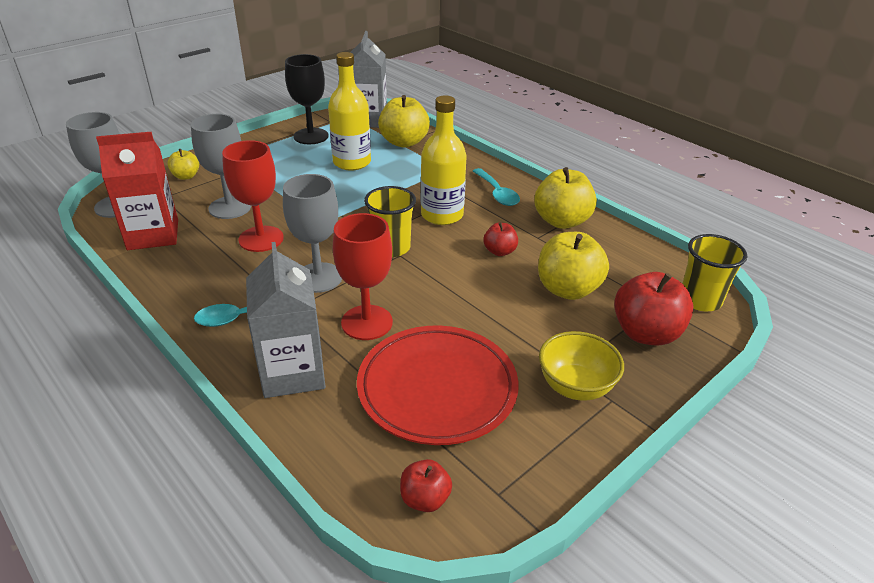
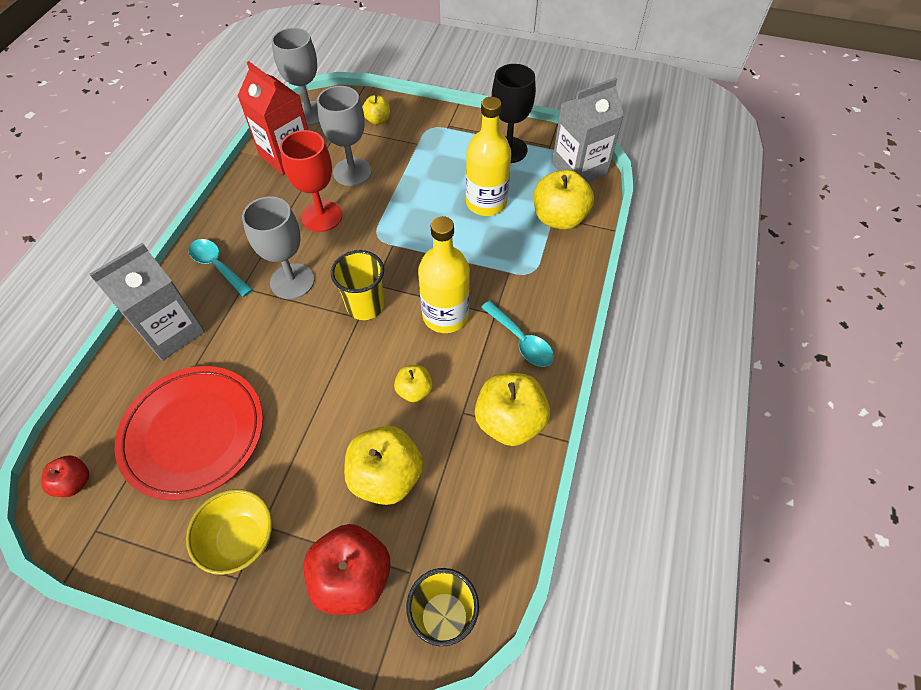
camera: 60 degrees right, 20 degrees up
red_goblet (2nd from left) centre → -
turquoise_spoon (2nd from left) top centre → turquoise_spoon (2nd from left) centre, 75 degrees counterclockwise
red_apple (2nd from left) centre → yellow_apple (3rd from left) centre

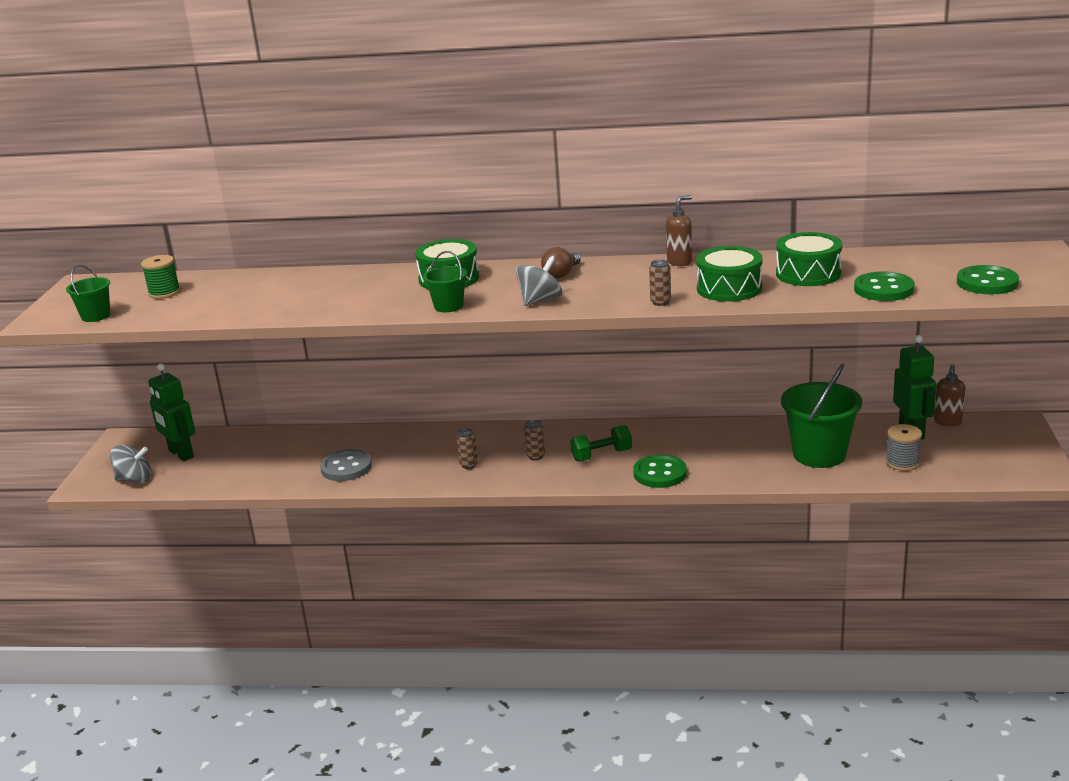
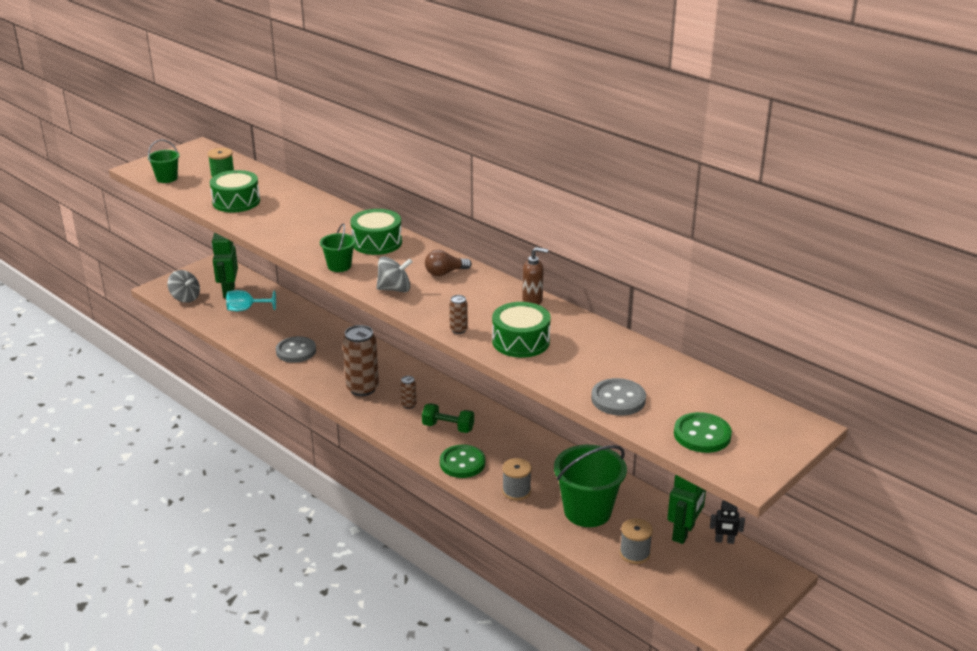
camera: 35 degrees right, 5 degrees up
brown_can (1st from left) centre, x2.16
green_drum (3rd from left in the first image) top right → green_drum (1st from left) top left, moved
green_button (2nd from left) middle right → grey_button (2nd from left) centre
brown_soap_dispenser (2nd from left) middle right → black_robot bottom right
- → turquoise_goblet middle left
- → grey_spool (1st from left) bottom centre

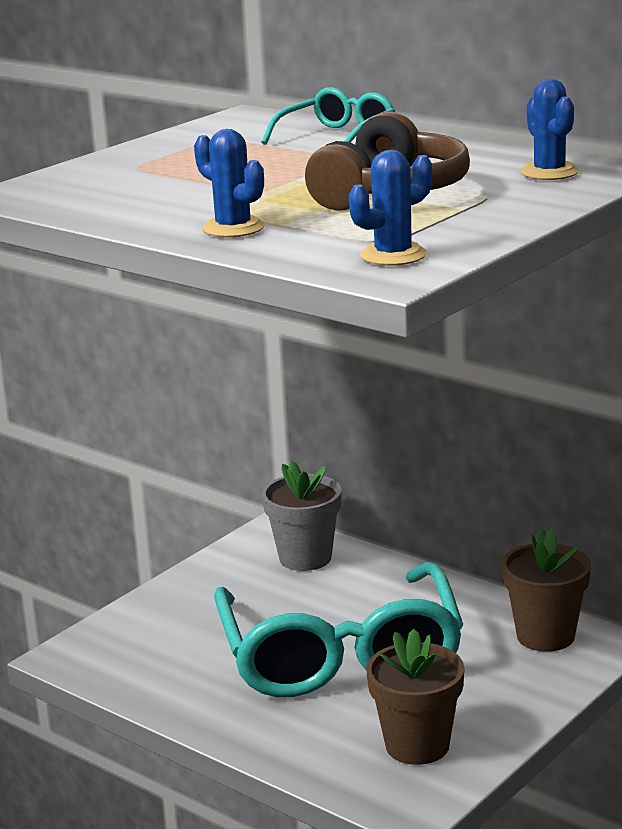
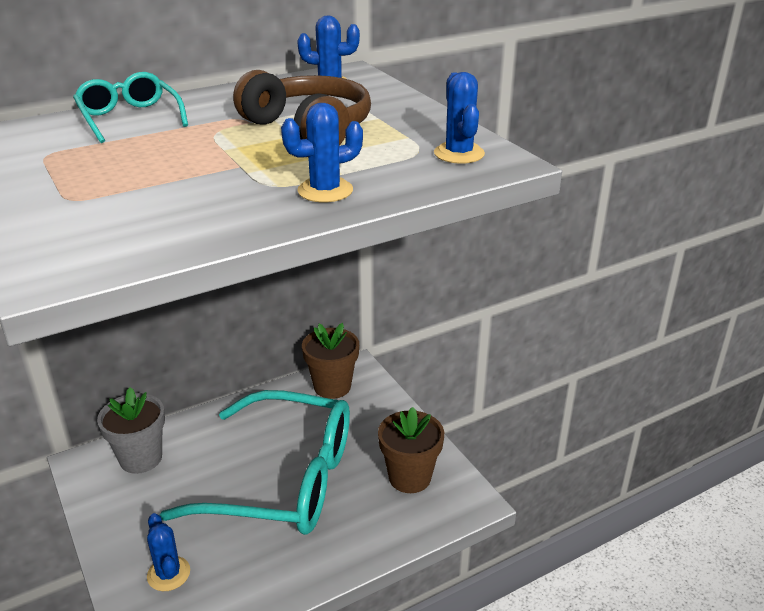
camera: 70 degrees left, 10 degrees up
- → blue_cactus (1st from left) bottom left

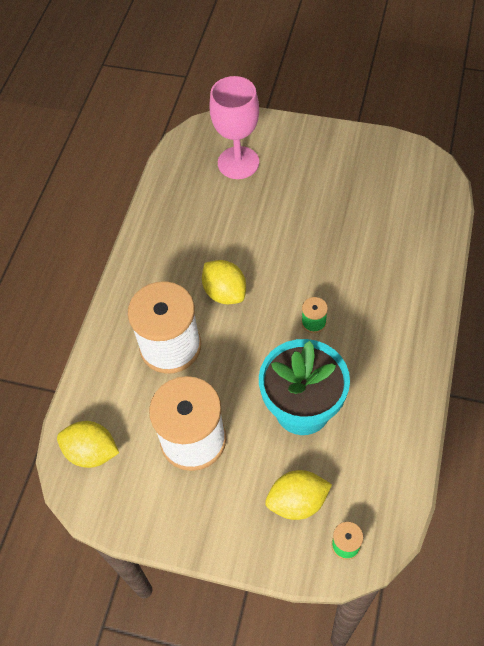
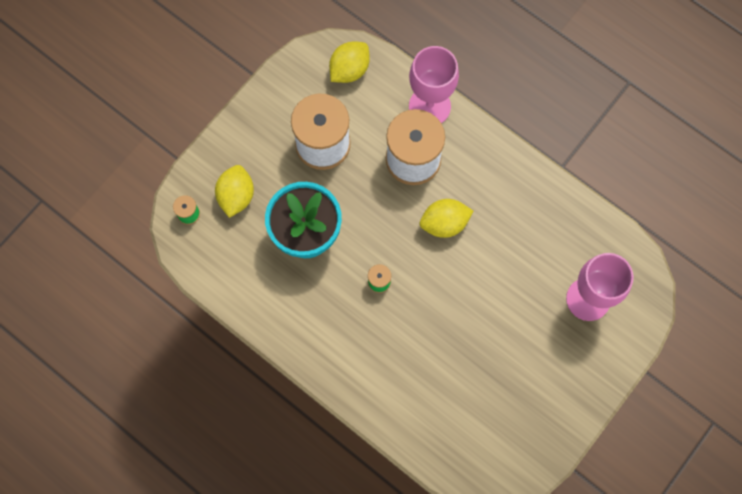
camera: 110 degrees right, 15 degrees up
- → pink_goblet (1st from left) top centre

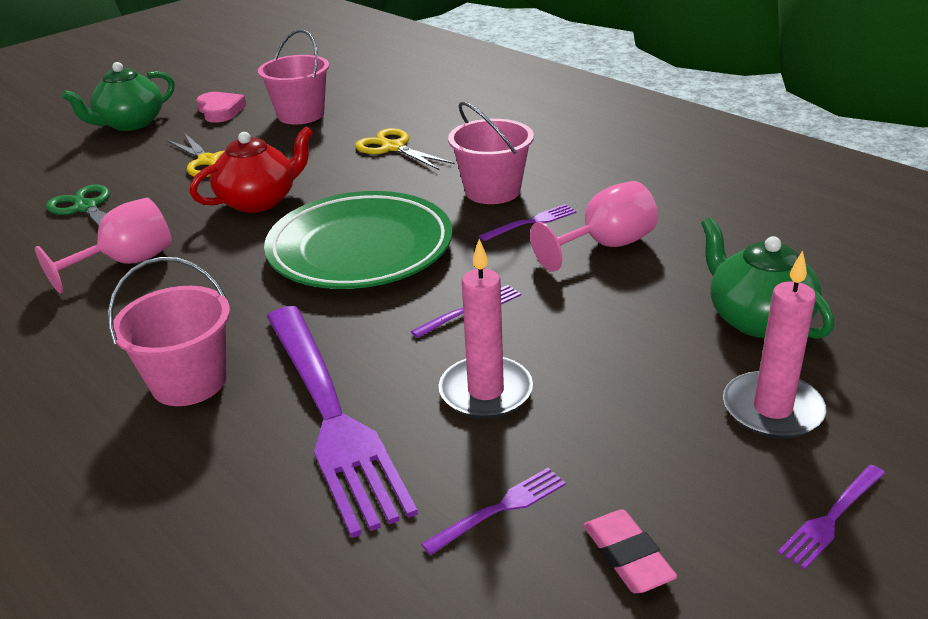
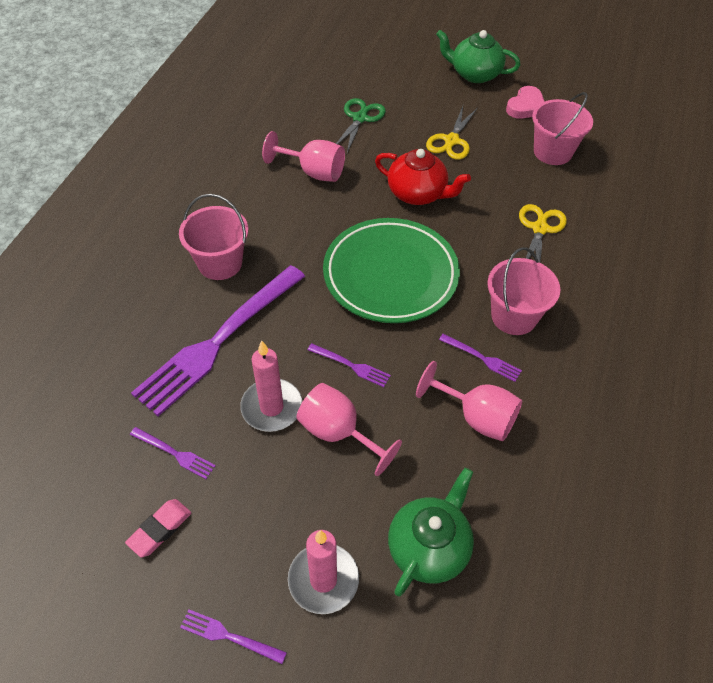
camera: 60 degrees right, 20 degrees up
- → pink_goblet (2nd from left) centre

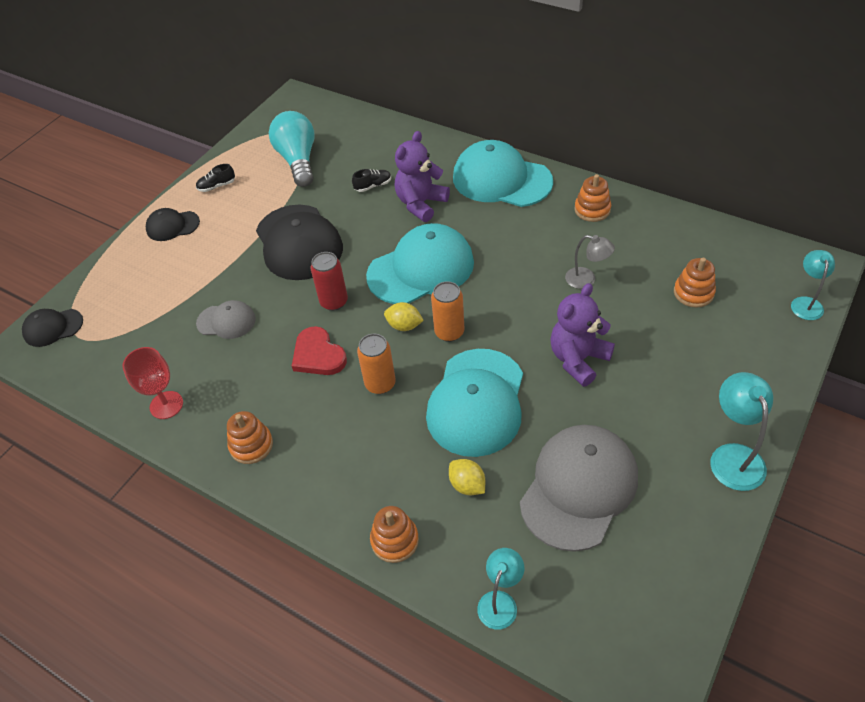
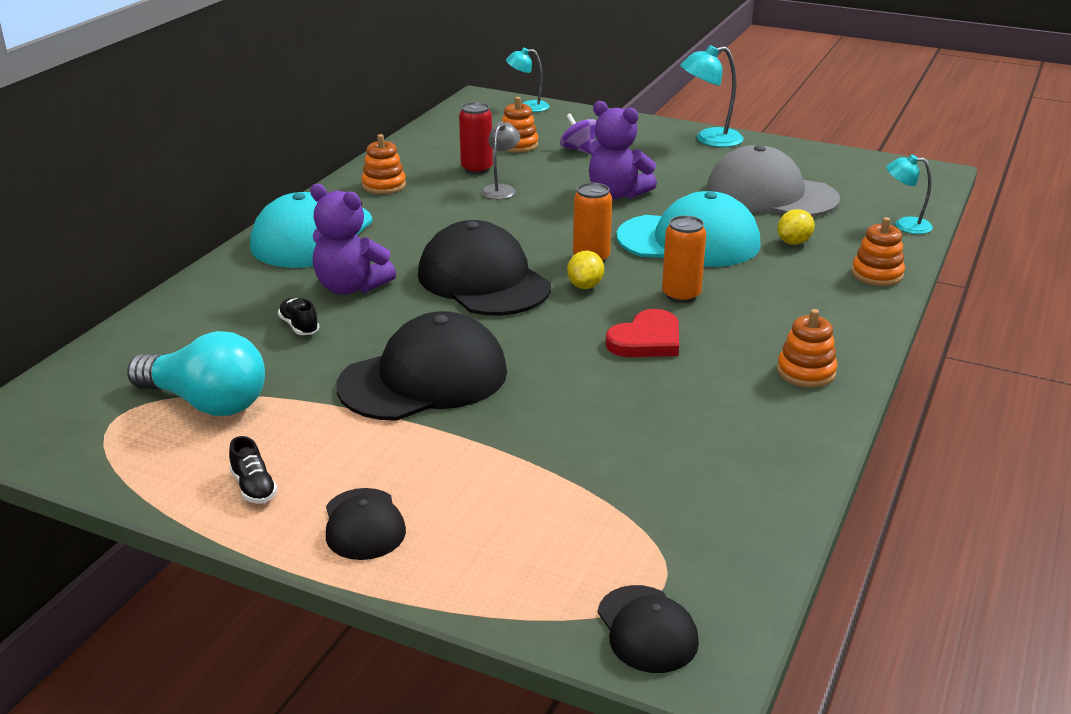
camera: 100 degrees left, 20 degrees down
red_goblet middle left → -
grey_cap (1st from left) middle left → -
turquoise_light_bulb top centre → turquoise_light_bulb middle left, 135 degrees counterclockwise
red_can centre → red_can top centre, moved
turquoise_cap (1st from left) centre → black_cap (3rd from left) centre
- → purple_spinning_top top centre

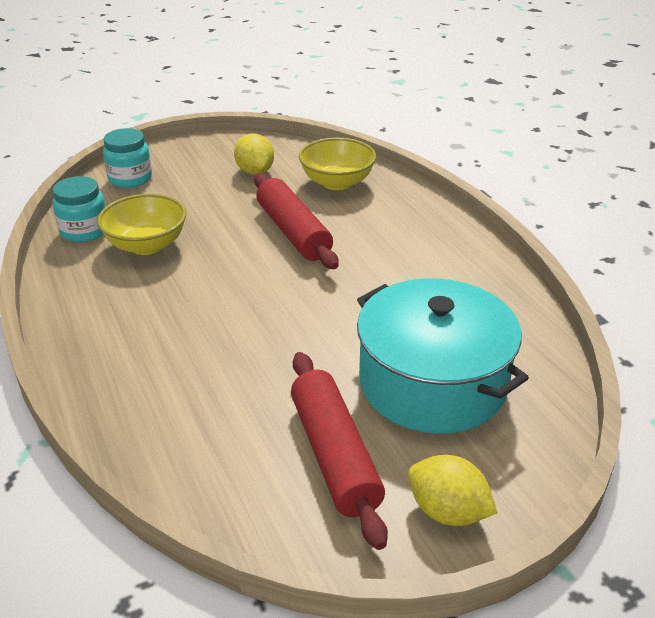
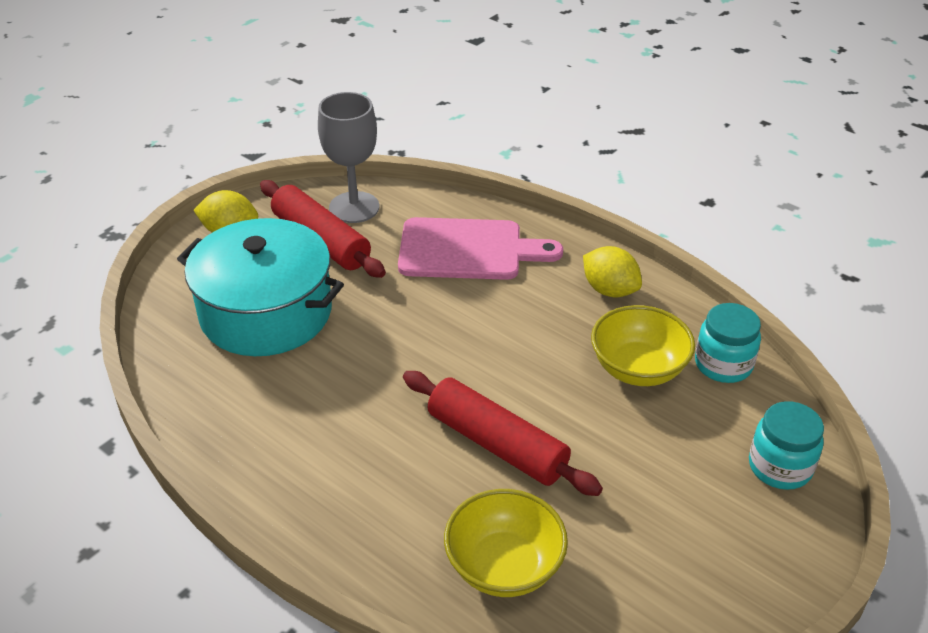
camera: 155 degrees right, 5 degrees up
yellow_lemon (1st from left in the first image) top centre → yellow_lemon (2nd from left) centre, moved
- → grey_goblet top centre
- → pink_cutting_board centre

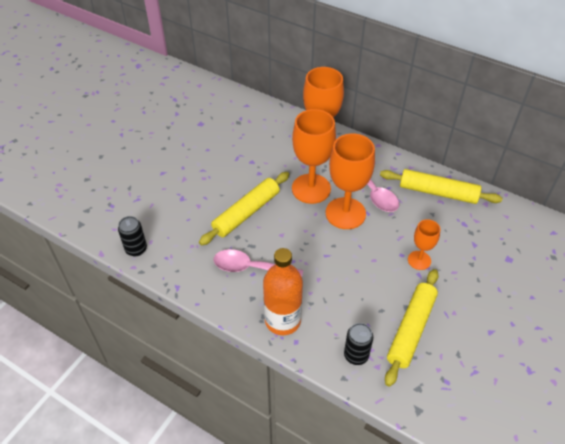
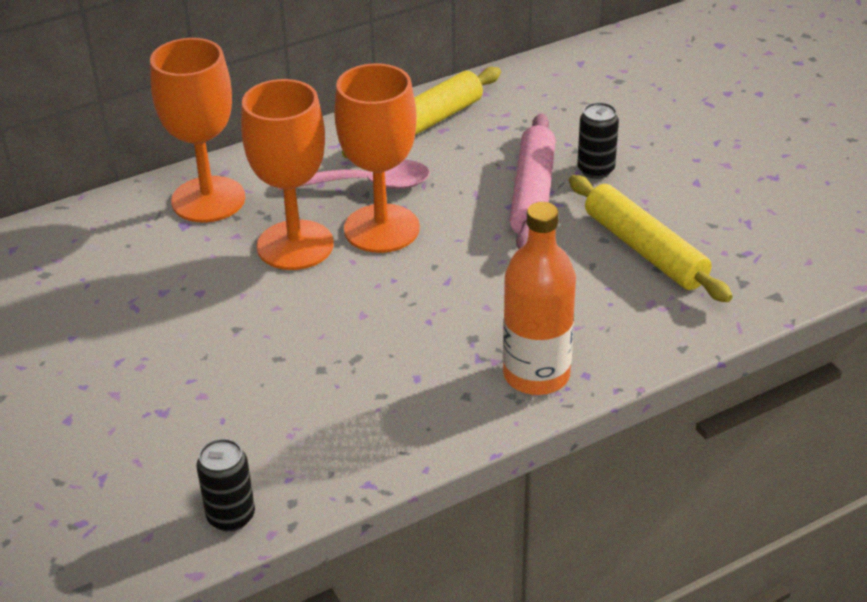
camera: 60 degrees left, 10 degrees down
yellow_rolling_pin (1st from left) centre → -
pink_spoon (1st from left) centre → -
black_can (2nd from left) bottom centre → black_can (2nd from left) top right, moved
orange_goblet (4th from left) middle right → pink_rolling_pin top centre

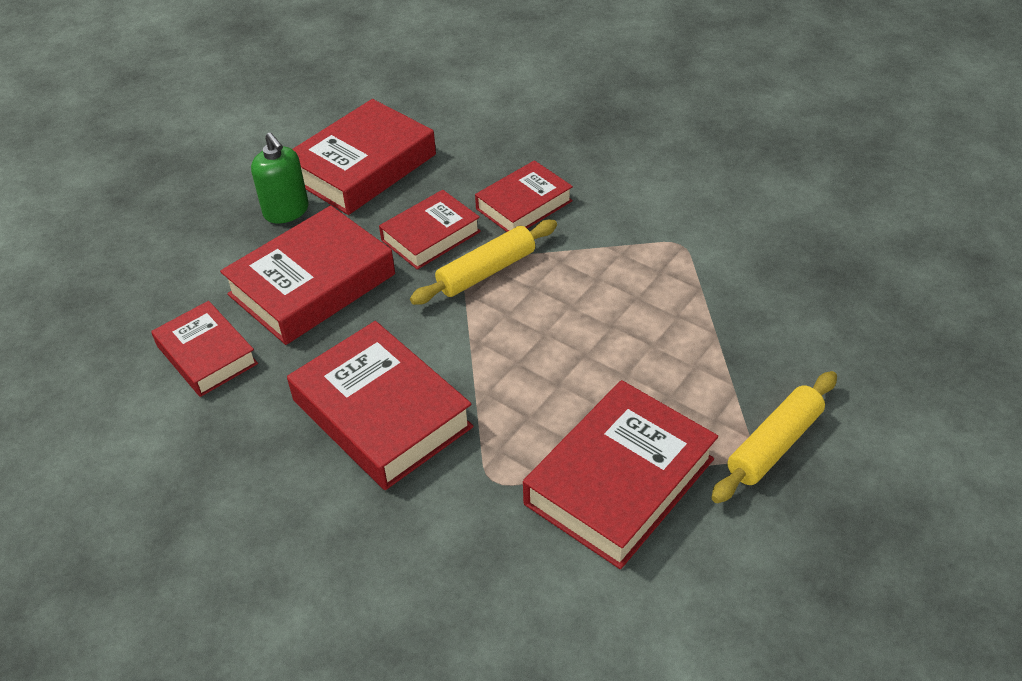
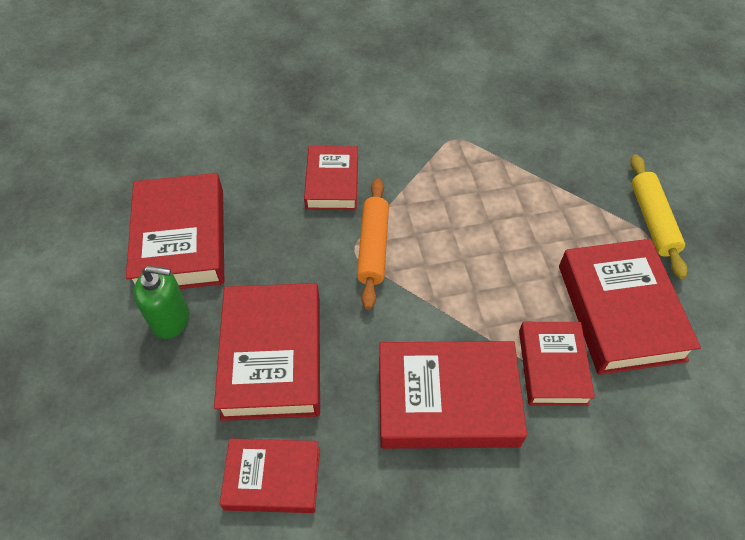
camera: 50 degrees left, 10 degrees up
red_book (5th from left in the first image) centre → red_book (6th from left) bottom right, moved
yellow_rolling_pin (1st from left) centre → orange_rolling_pin centre

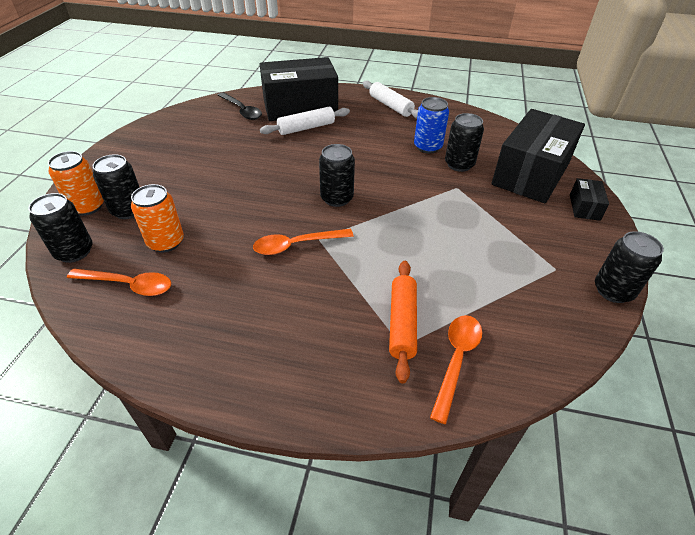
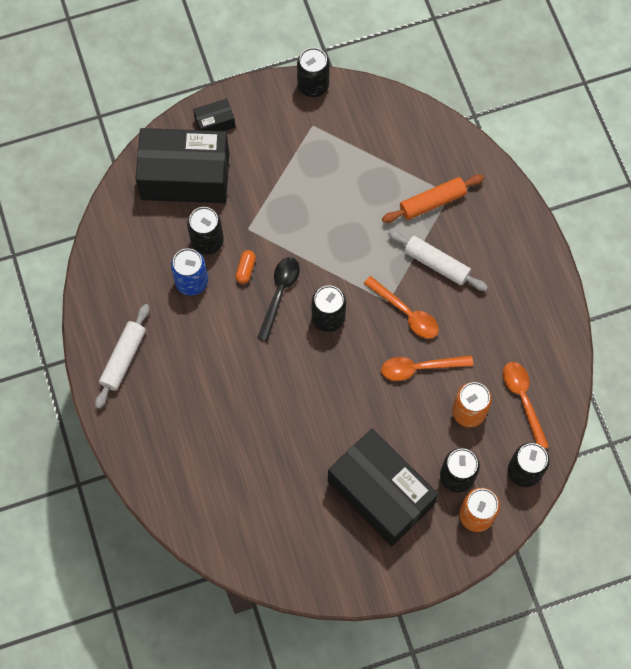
camera: 120 degrees left, 25 degrees up
black_spoon top centre → black_spoon centre, moved
black_box (1st from left in the first image) top centre → black_box (3rd from left) bottom centre, moved
white_rolling_pin (1st from left in the first image) top centre → white_rolling_pin (2nd from left) middle right, moved
orange_spoon (3rd from left in the first image) bottom centre → orange_spoon (2nd from left) middle right, moved
- → orange_capsule centre

